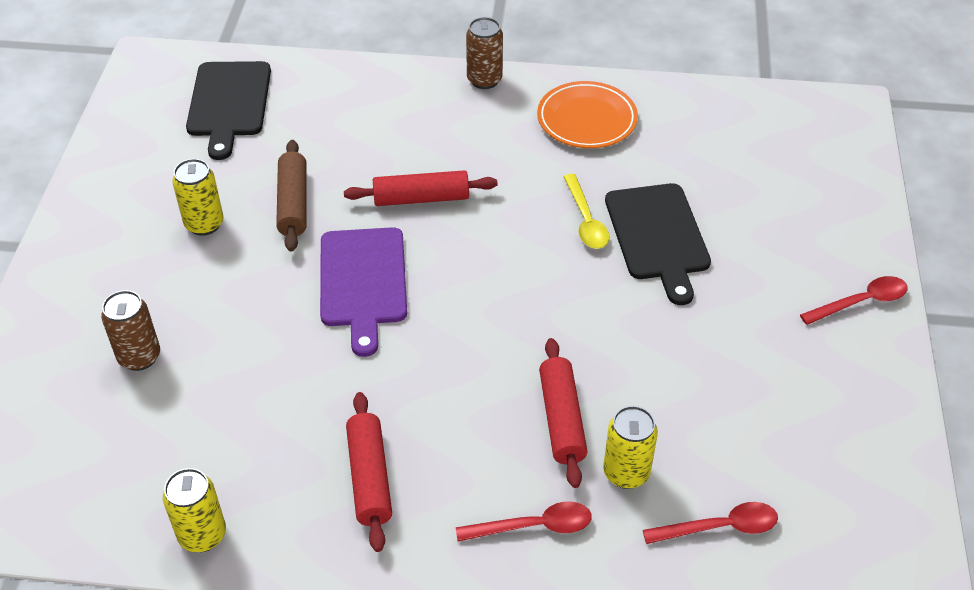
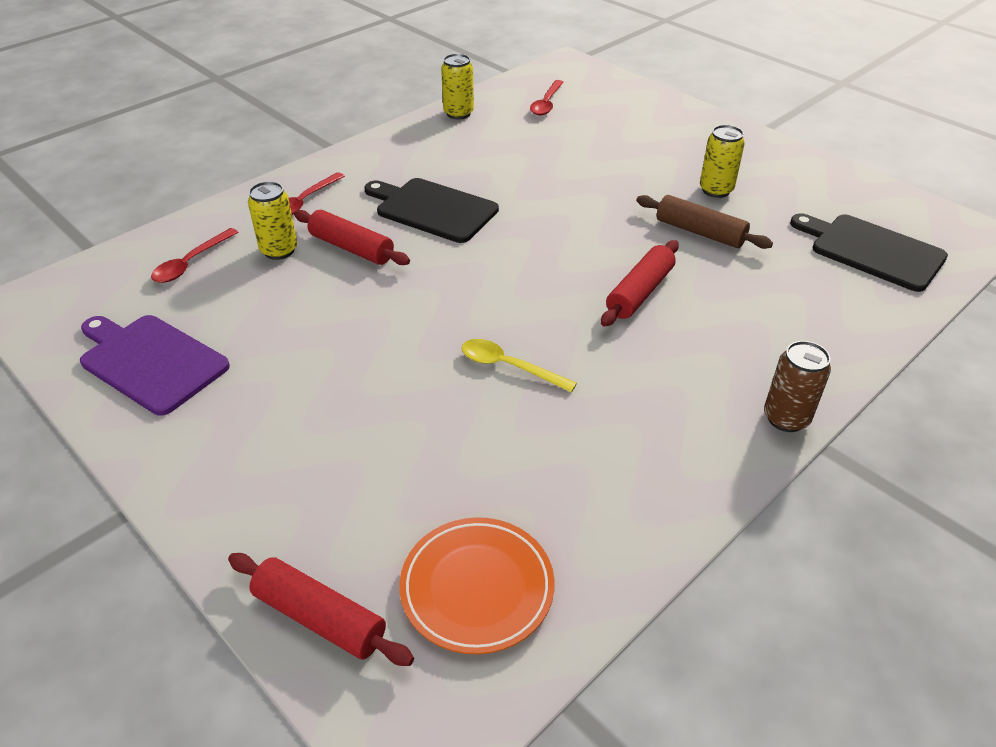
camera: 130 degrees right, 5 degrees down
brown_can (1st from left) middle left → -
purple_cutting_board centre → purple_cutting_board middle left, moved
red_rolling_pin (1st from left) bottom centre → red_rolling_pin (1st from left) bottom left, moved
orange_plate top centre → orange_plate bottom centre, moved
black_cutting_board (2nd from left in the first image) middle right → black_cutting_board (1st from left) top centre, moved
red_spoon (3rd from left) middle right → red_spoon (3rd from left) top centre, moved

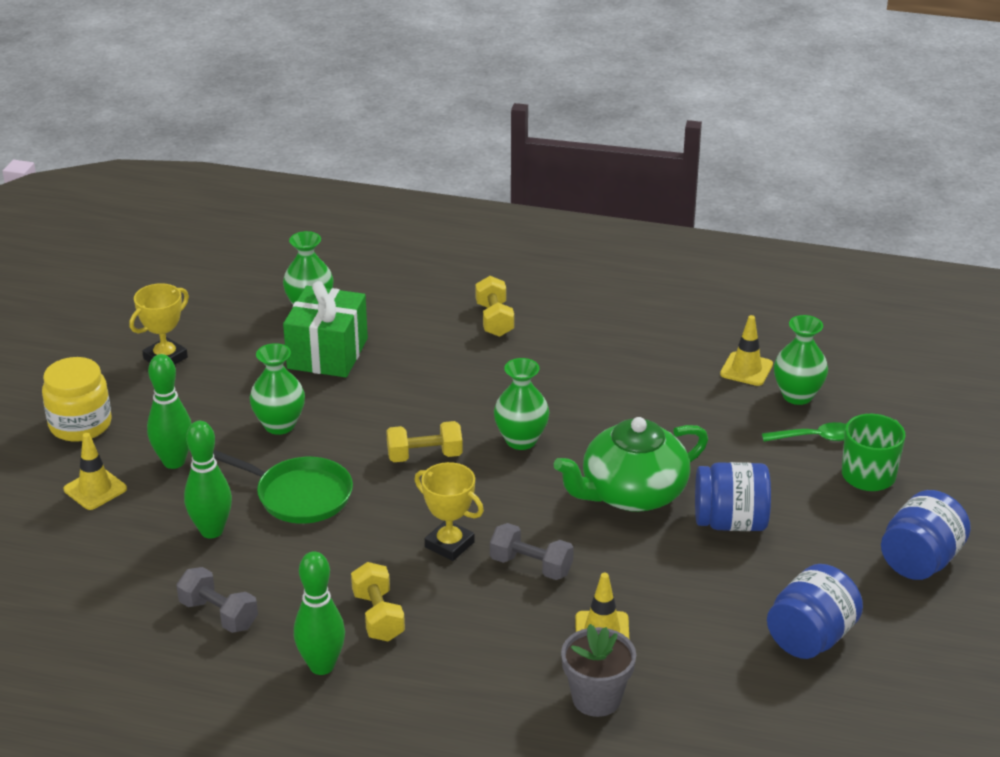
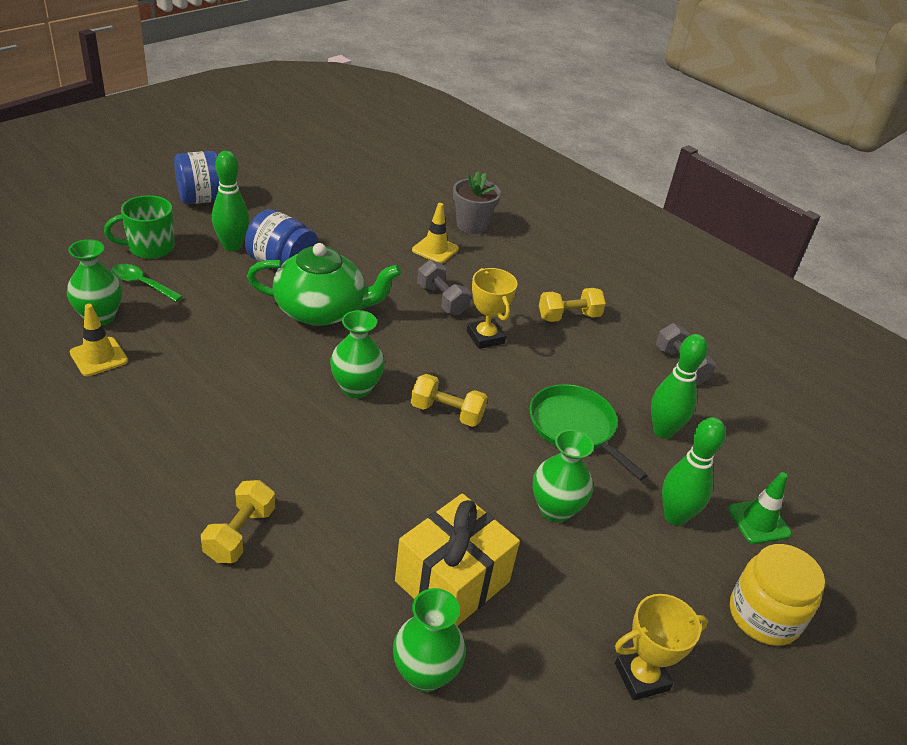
camera: 155 degrees left, 5 degrees up
yellow_traffic_cone (1st from left) middle left → green_traffic_cone bottom right
green_gift middle left → yellow_gift bottom centre
green_bowling_pin (3rd from left in the first image) bottom left → green_bowling_pin (1st from left) top left, moved
yellow_dumbbell (1st from left in the first image) bottom centre → yellow_dumbbell (3rd from left) centre, 60 degrees clockwise
blue_jar (2nd from left) bottom right → -

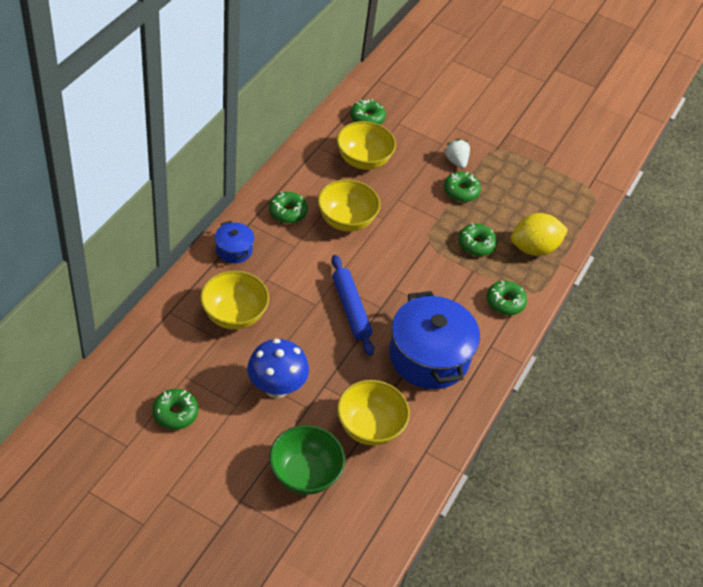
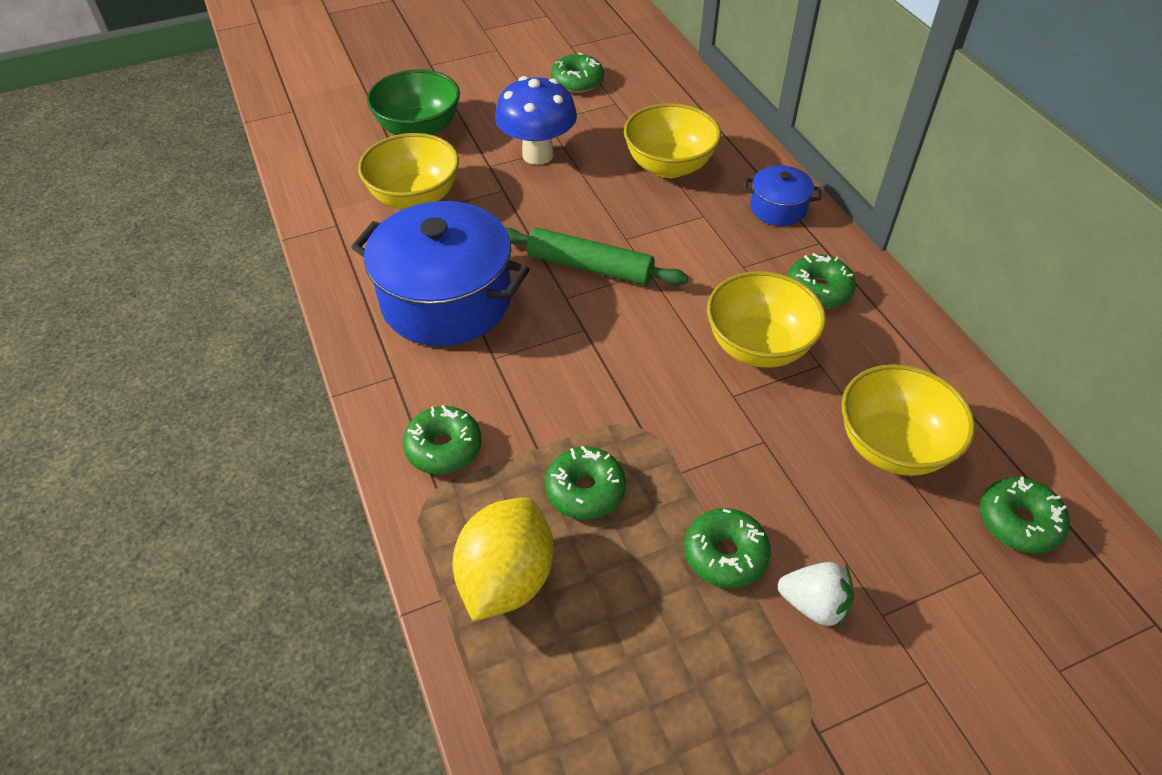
camera: 135 degrees right, 0 degrees up
blue_rolling_pin centre → green_rolling_pin top centre

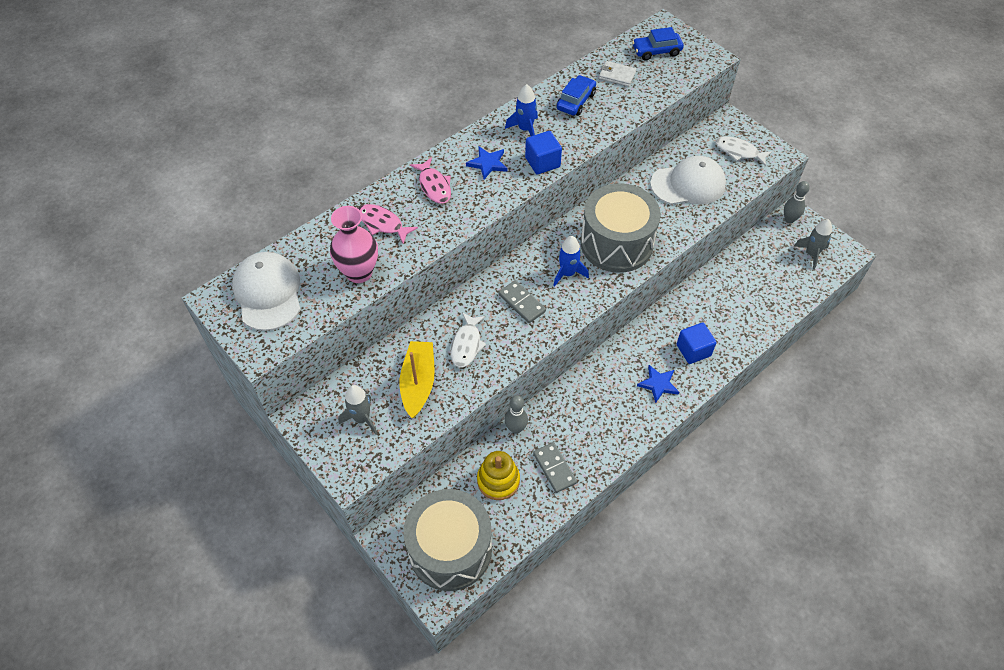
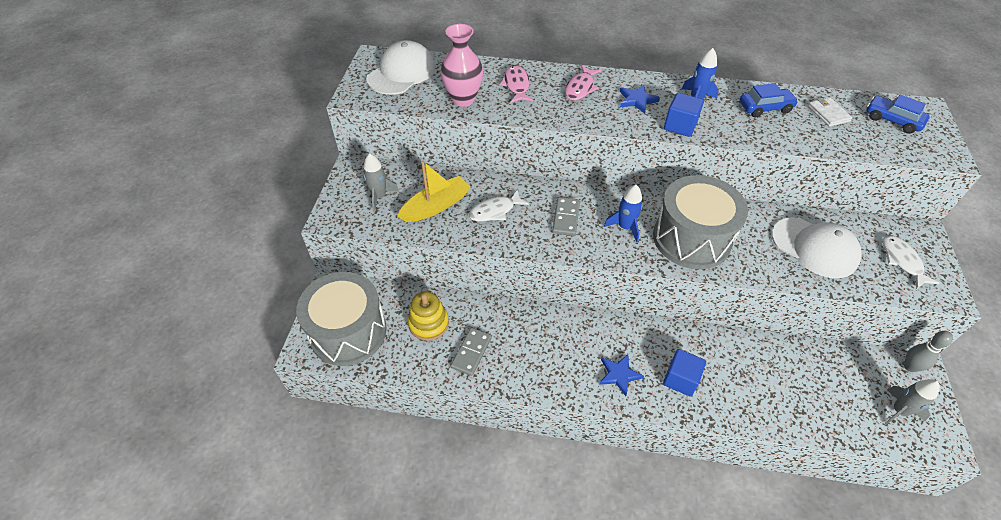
camera: 50 degrees right, 5 degrees down
grey_bowling_pin (1st from left) centre → -

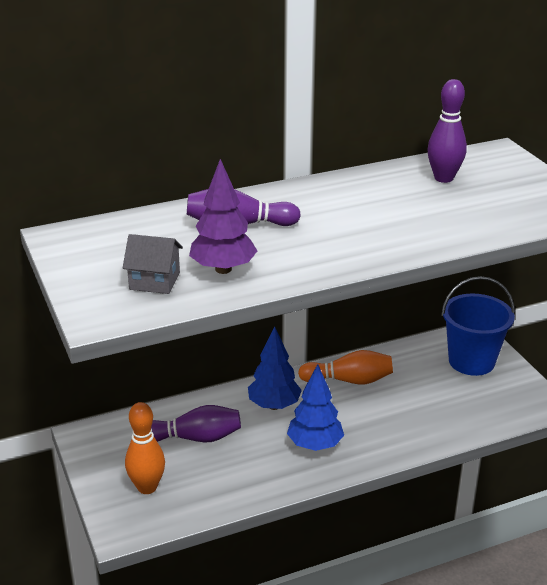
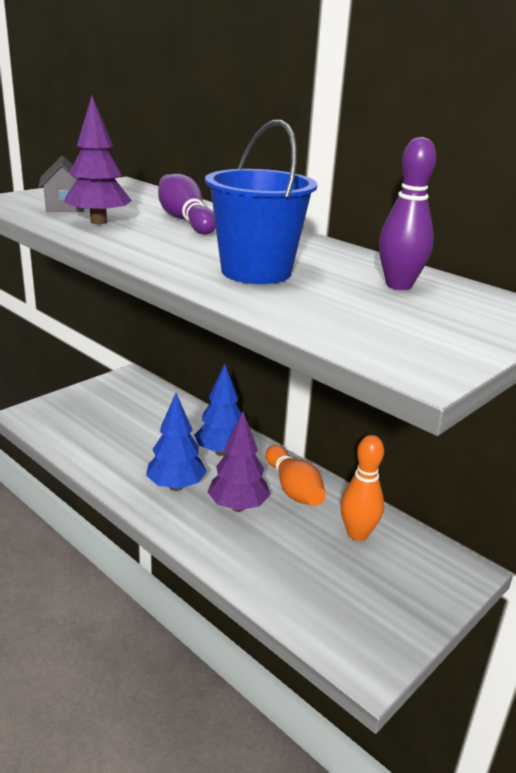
camera: 65 degrees right, 5 degrees down
orange_bowling_pin (1st from left in the first image) bottom left → orange_bowling_pin (2nd from left) middle right, moved
purple_bowling_pin (1st from left) bottom centre → -
blue_bucket middle right → blue_bucket top centre, moved
- → purple_tree (2nd from left) centre

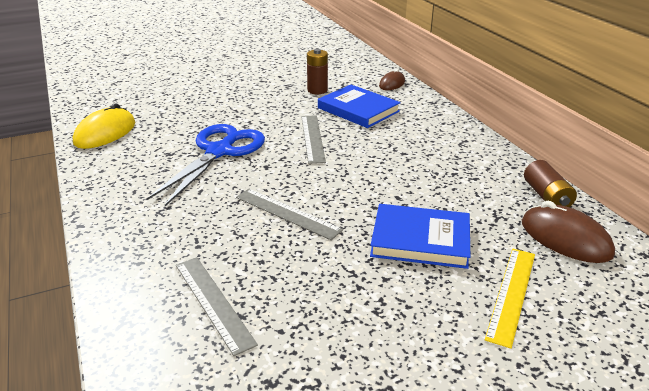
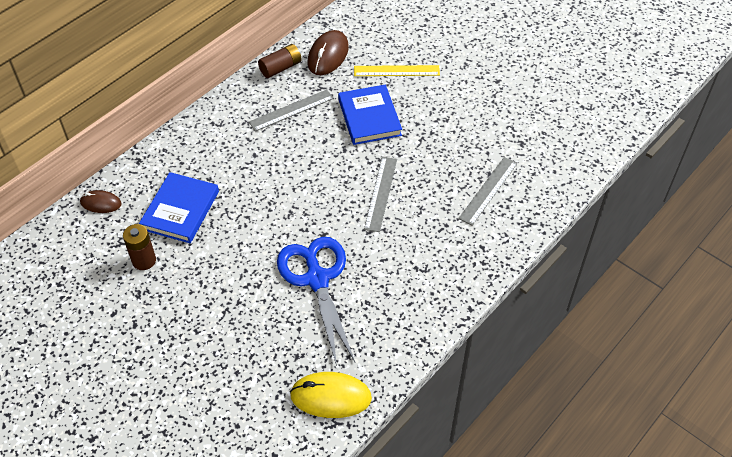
camera: 115 degrees left, 20 degrees up
blue_scissors middle left → blue_scissors centre, 75 degrees clockwise
grey_ruler (3rd from left in the first image) centre → grey_ruler (1st from left) top centre, moved

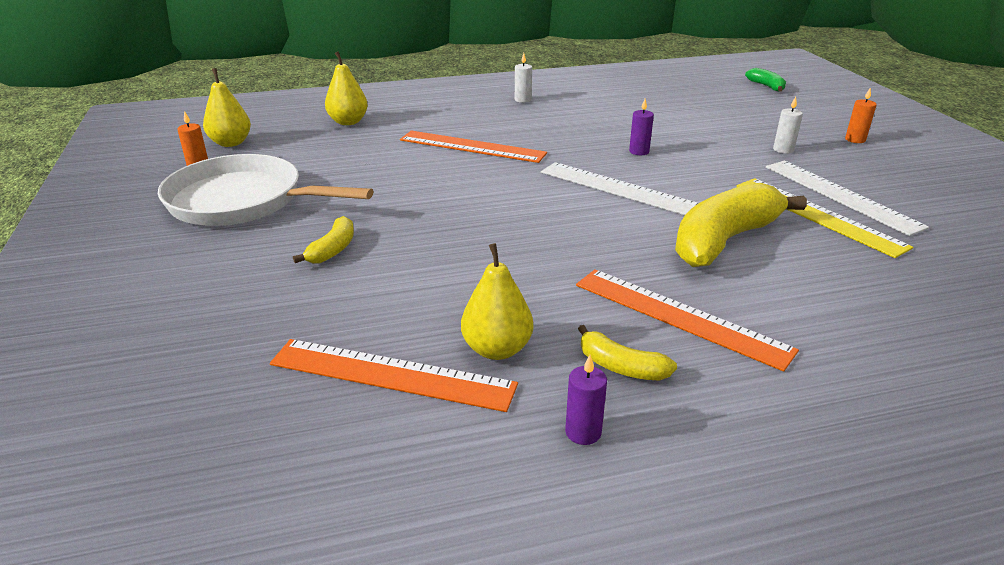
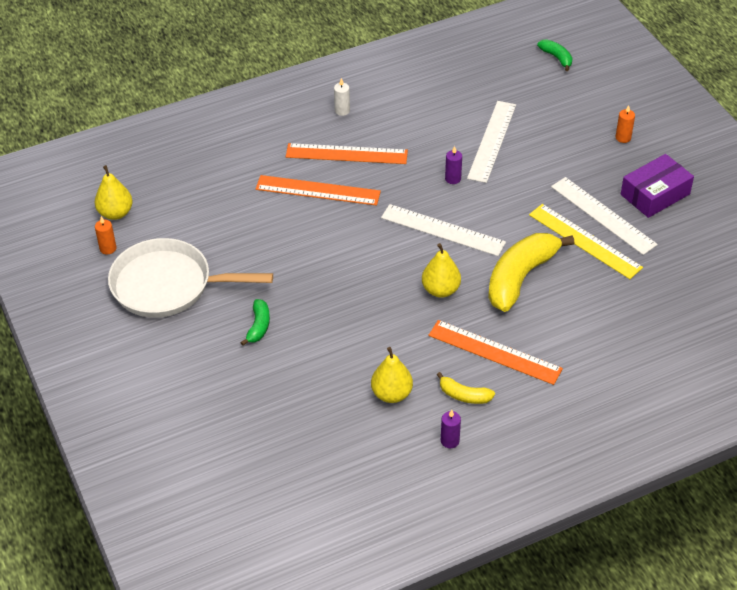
camera: 10 degrees left, 15 degrees up
orange_ruler (1st from left in the first image) centre → orange_ruler (2nd from left) top centre, moved
yellow_banana (1st from left) middle left → green_banana (1st from left) centre
yellow_pear (2nd from left in the first image) top centre → yellow_pear (3rd from left) centre, moved
white_candle (2nd from left) top right → -
- → white_ruler (2nd from left) top centre
- → purple_box top right

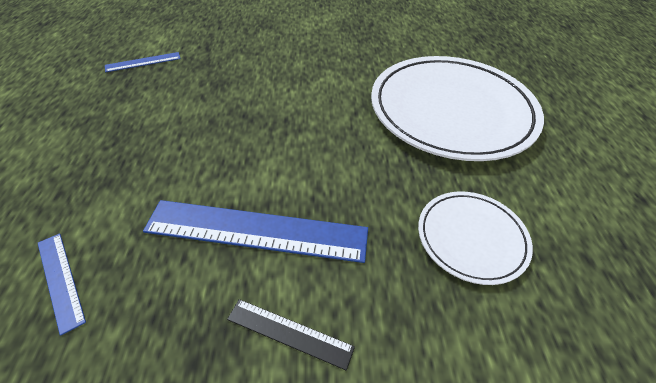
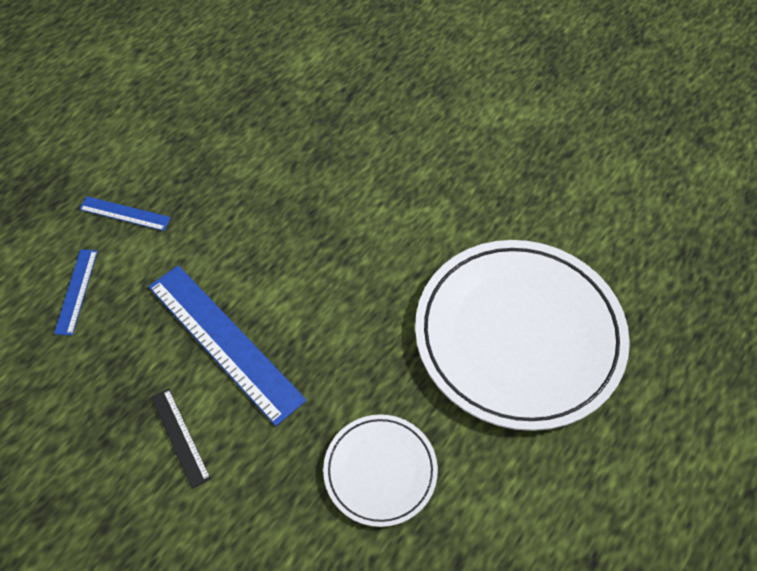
camera: 40 degrees right, 10 degrees up
blue_ruler (2nd from left) top left → blue_ruler (2nd from left) middle left, moved

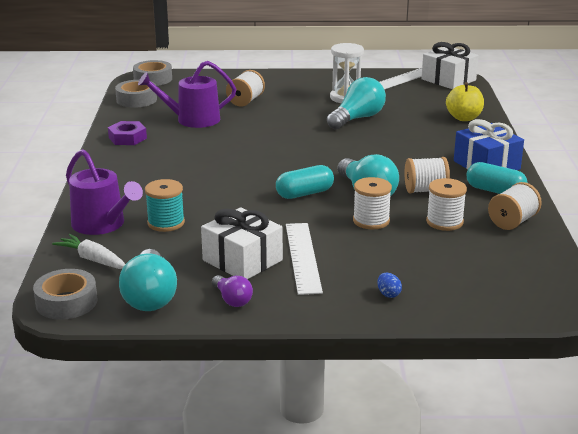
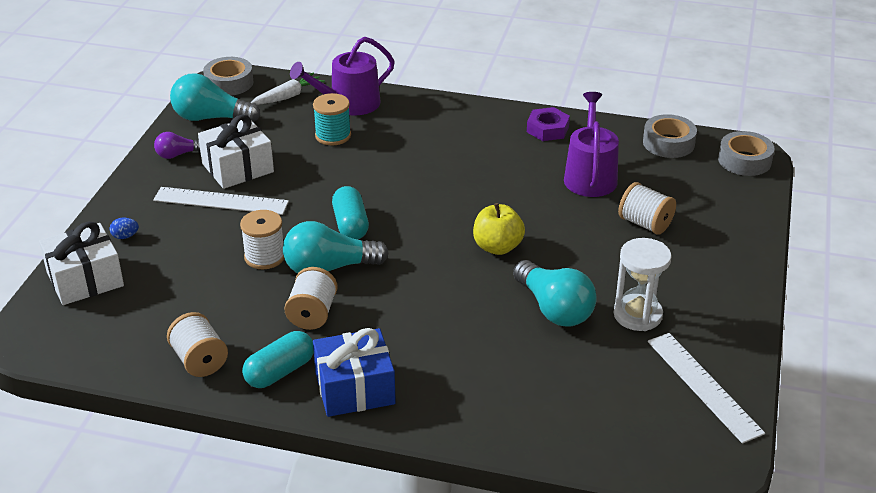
camera: 105 degrees right, 10 degrees up
white_gift (2nd from left in the first image) top right → white_gift (1st from left) middle left, moved
white_spool (4th from left) middle right → -
yellow_apple top right → yellow_apple centre, moved

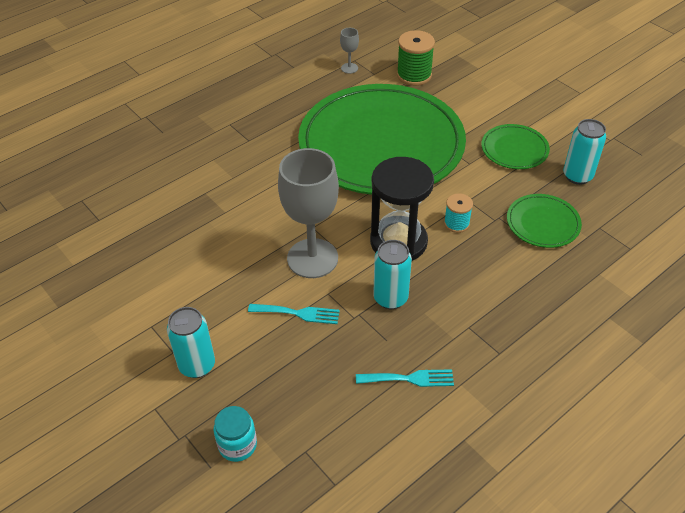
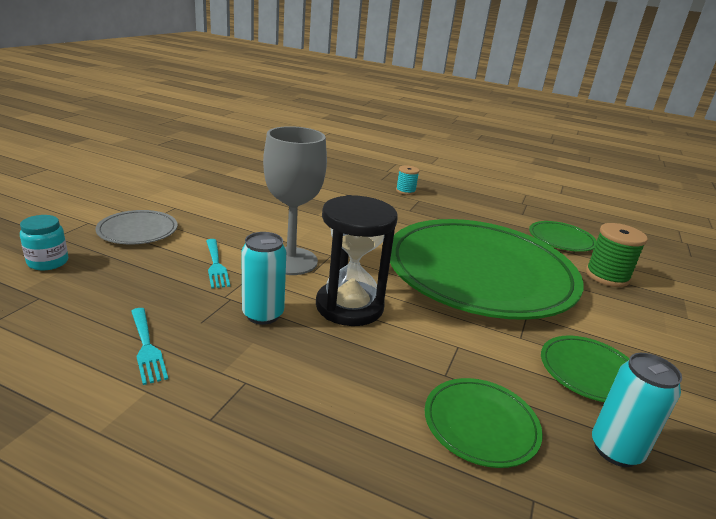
camera: 60 degrees right, 20 degrees down
turquoise_can (1st from left) bottom left → grey_plate middle left
grey_goblet (2nd from left) top centre → green_plate (3rd from left) middle right
turquoise_spool middle right → turquoise_spool centre, moved

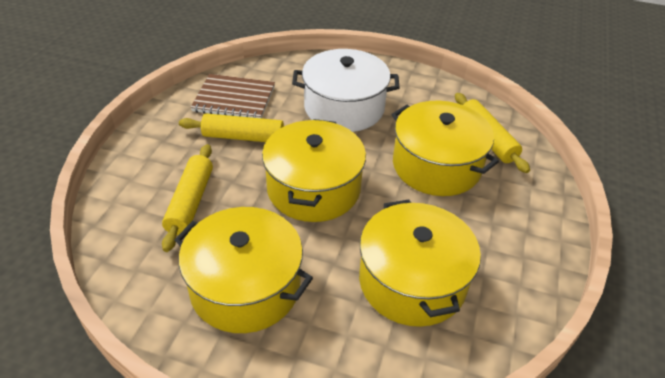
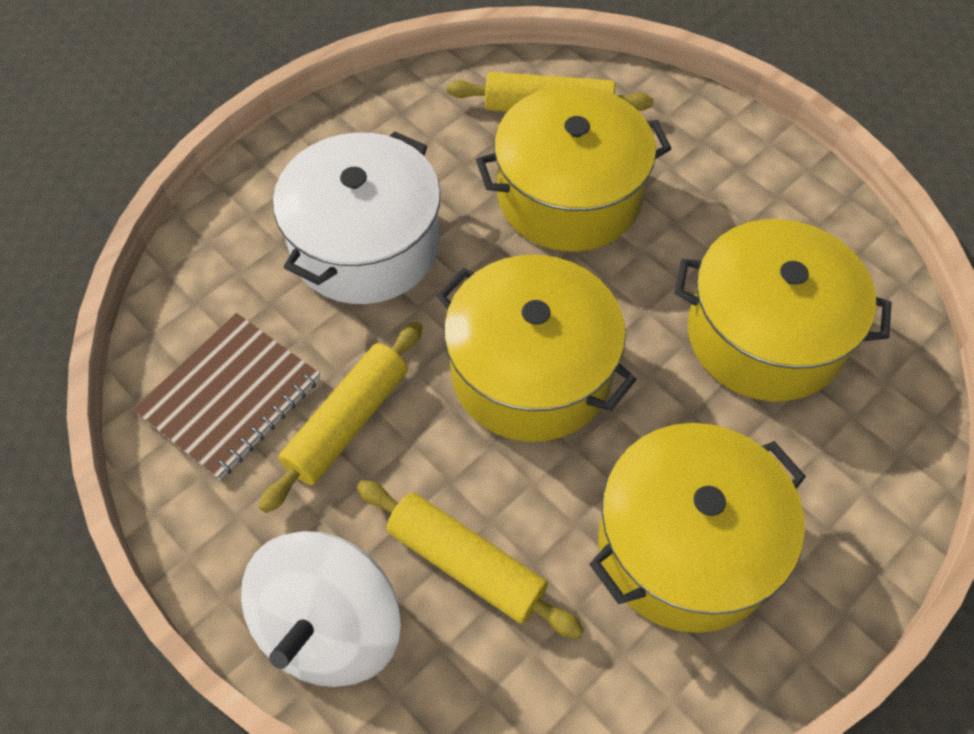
camera: 60 degrees left, 15 degrees up
- → white_spinning_top bottom left

